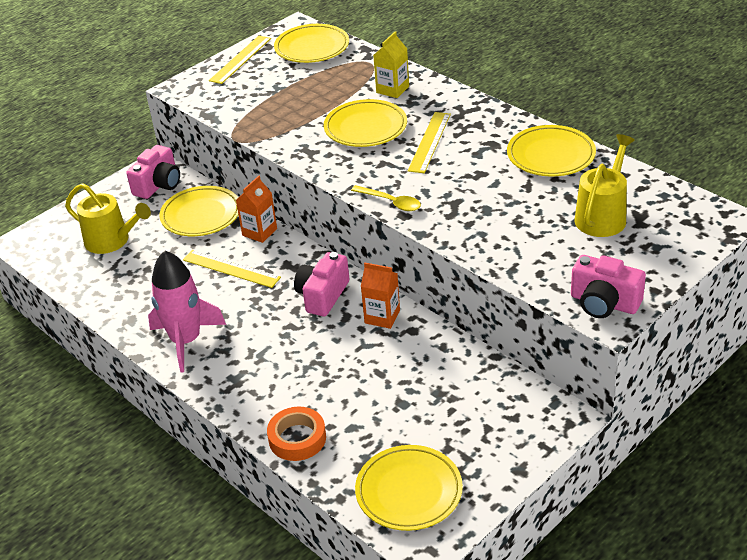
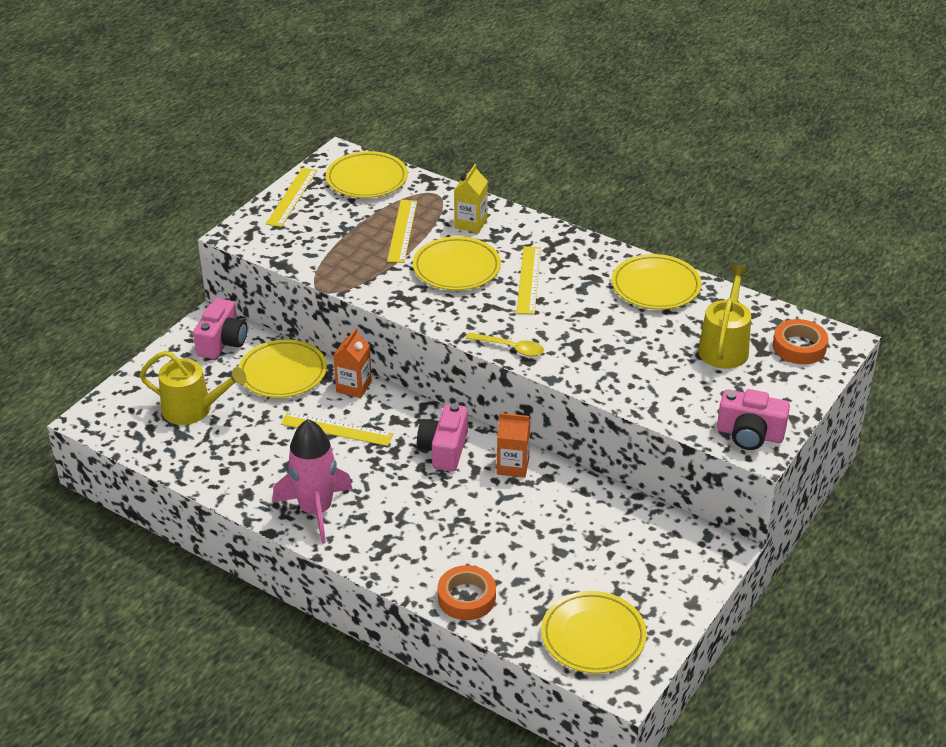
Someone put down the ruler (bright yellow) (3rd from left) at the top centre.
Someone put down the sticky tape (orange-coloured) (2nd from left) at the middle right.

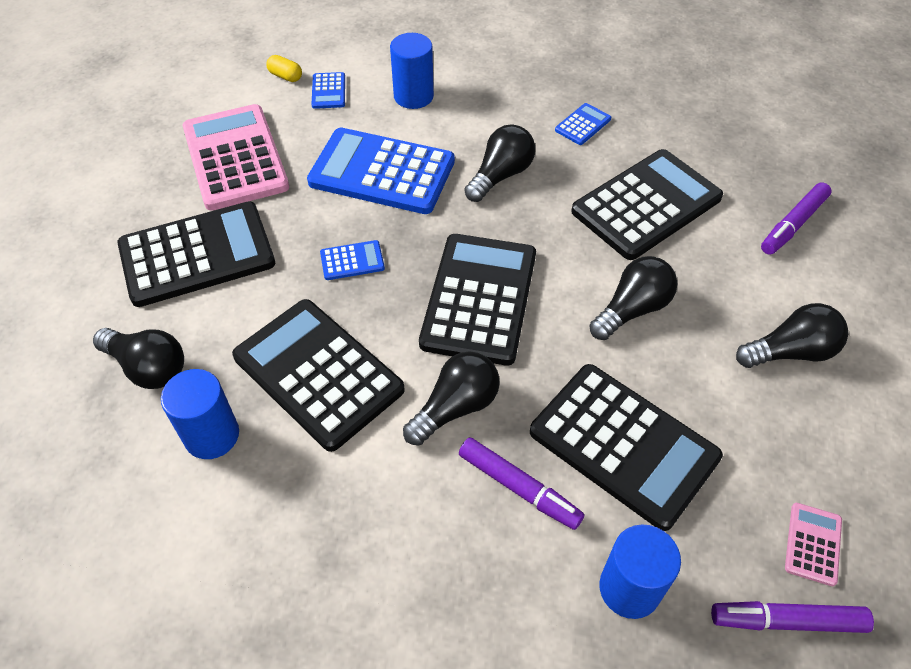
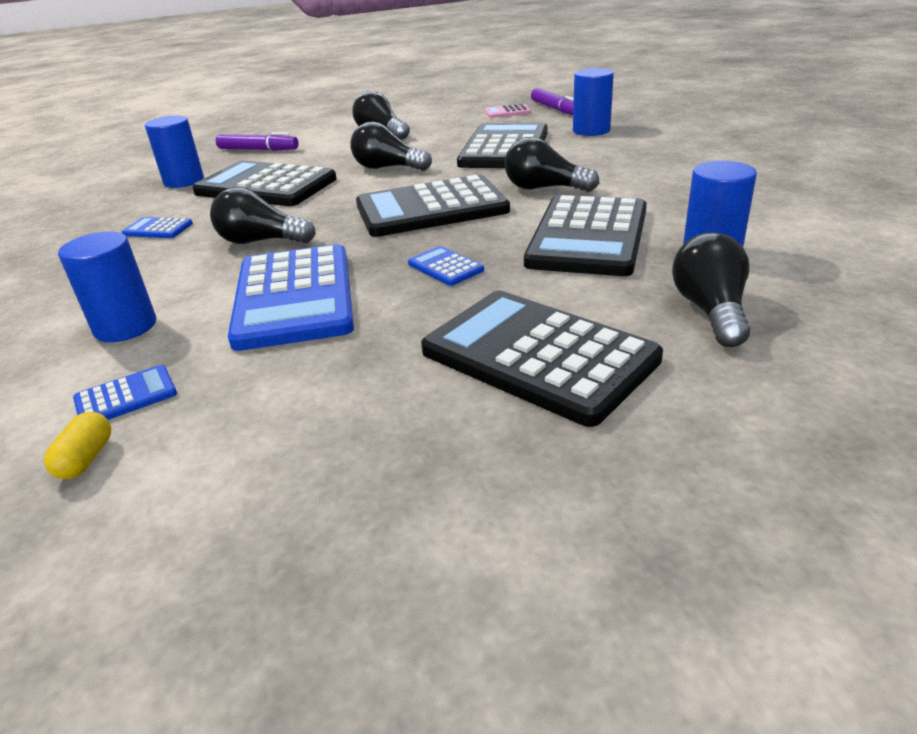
Someone took away the pocket calculator (rosy) (1st from left) at the top left.
Someone took away the felt pen (royal purple) (1st from left) at the bottom centre.
Someone put down the cylinder (blue) (2nd from left) at the top left.

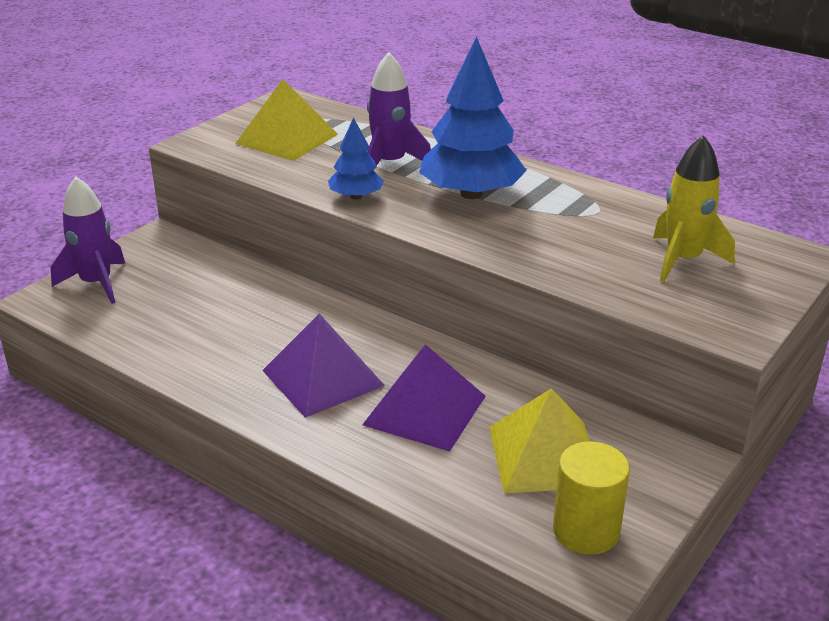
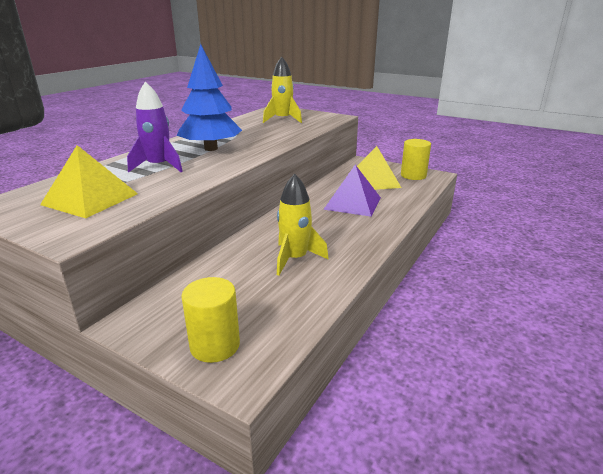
Someone took away the fir tree (blue) (1st from left) at the top centre.
Someone swapped the spaceship (royal purple) (1st from left) at the middle left for the cylinder (bright yellow) (1st from left) at the bottom centre.
Someone took away the pyramid (royal purple) (1st from left) at the centre.
Someone put down the spaceship (bright yellow) (2nd from left) at the centre.

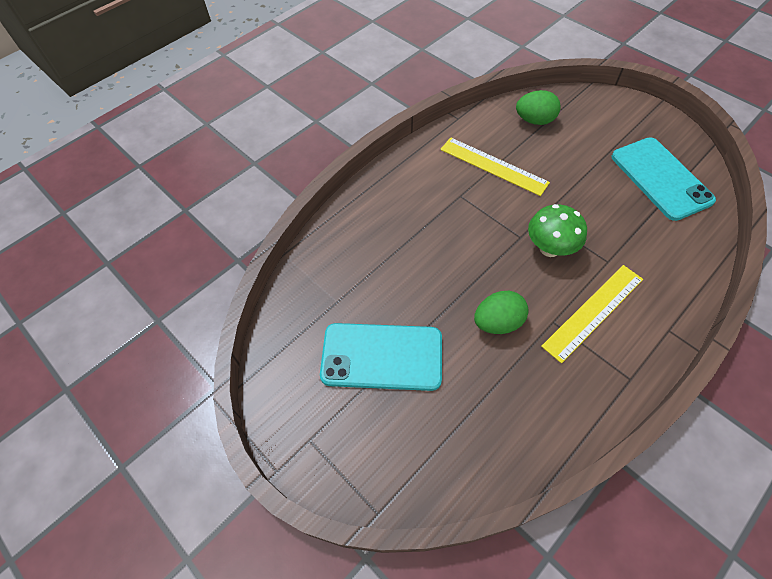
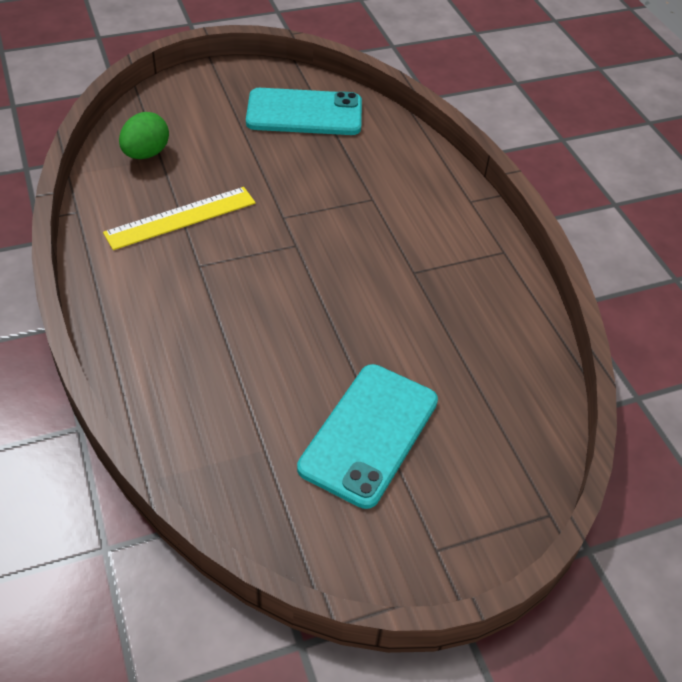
Someone took away the mushroom (emerald) at the middle right.
Someone took away the ruler (bright yellow) (2nd from left) at the middle right.
Someone took away the toy egg (emerald) (1st from left) at the centre.

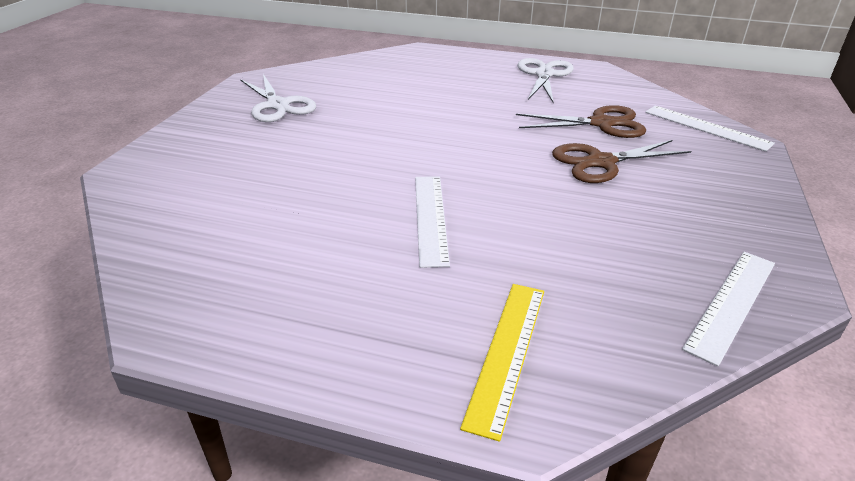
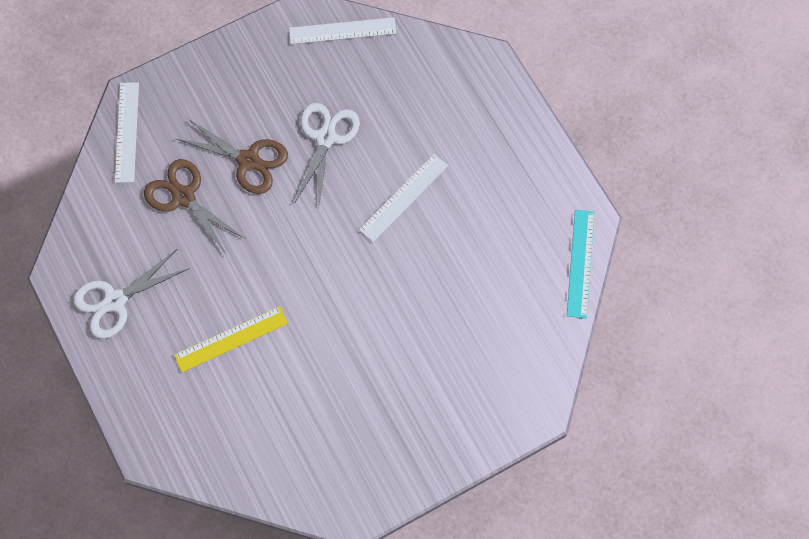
Someone carried the shears (snow-white) (1st from left in the first image) from the top left to the top centre.
Someone carried the ruler (bright yellow) from the bottom centre to the middle left.
Someone put down the ruler (turquoise) at the middle right.

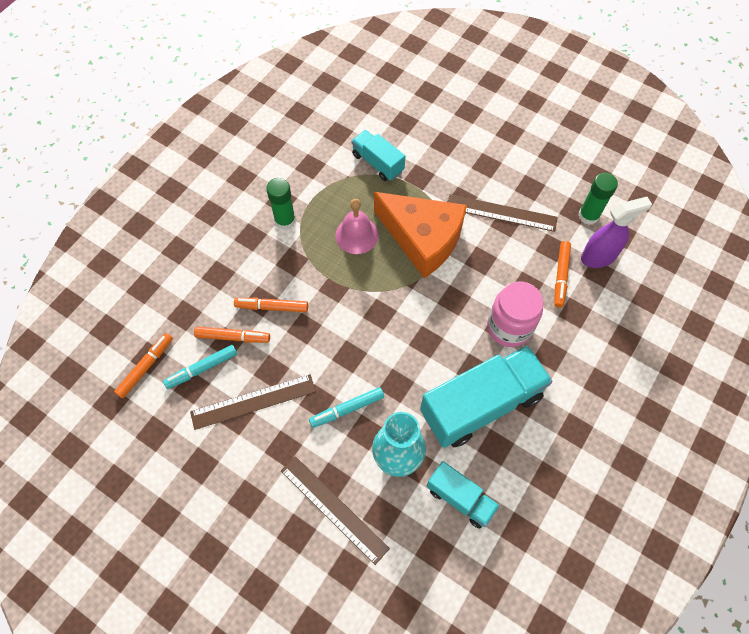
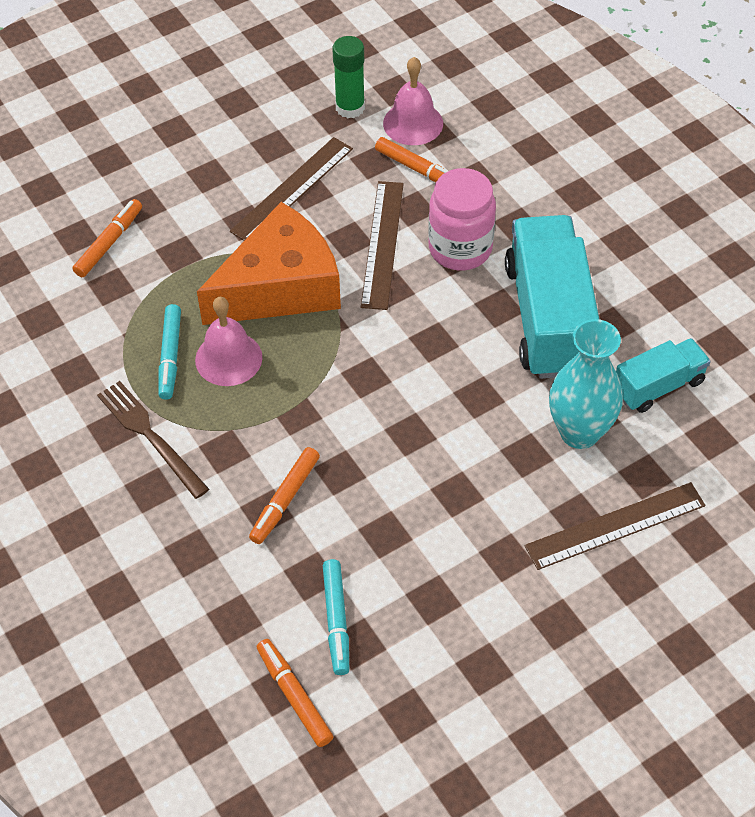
Someone took away the truck (turquoise) (1st from left) at the top centre.
Someone swapped the stick of glue (emerald) (1st from left) at the top centre for the fork (russet) at the middle left.
Someone swapped the sprayer (royal purple) at the middle right for the hand bell (rosy) (2nd from left) at the top centre.
Someone carried the felt pen (orange-coloured) (2nd from left in the first image) from the middle left to the top left.
Someone carried the ruler (russet) (1st from left in the first image) from the centre to the top centre.
Someone carried the felt pen (turquoise) (2nd from left in the first image) from the centre to the middle left.

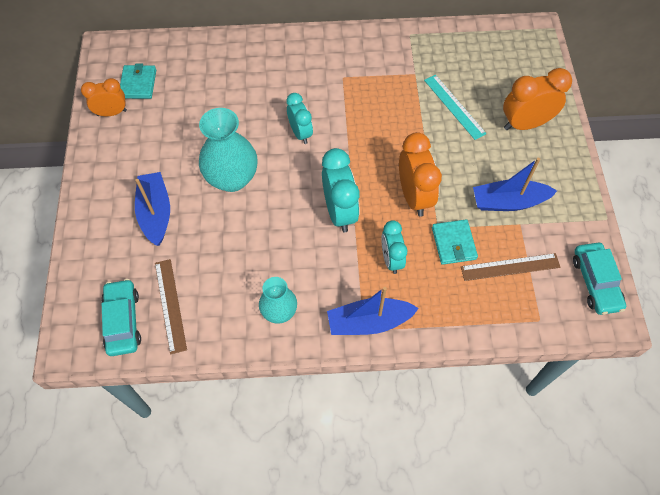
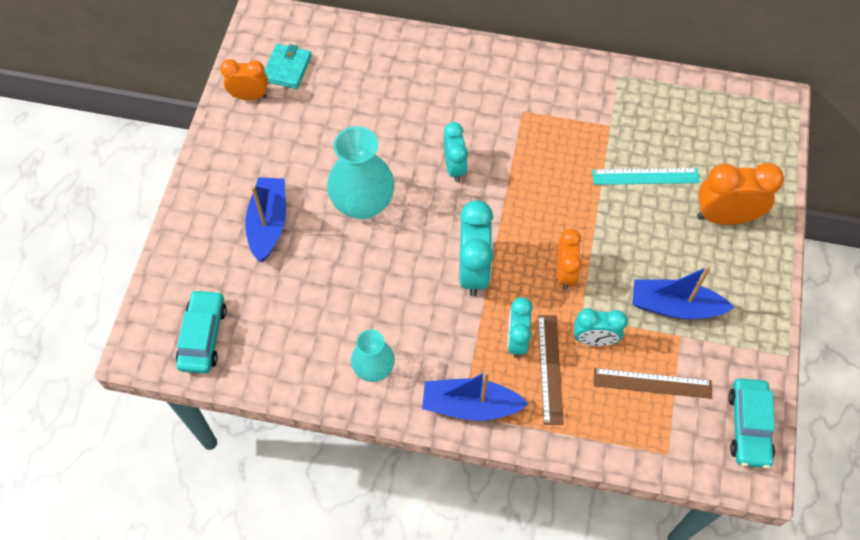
Someone rotated the ruler (turquoise) at the top right by 75 degrees counterclockwise.
Someone scaled the clock (orange-coloured) (2nd from left) at the centre by 0.65.
Someone swapped the wallet (turquoise) (2nd from left) at the middle right for the clock (turquoise) (4th from left) at the middle right.
Someone carried the ruler (russet) (1st from left) from the middle left to the bottom centre.

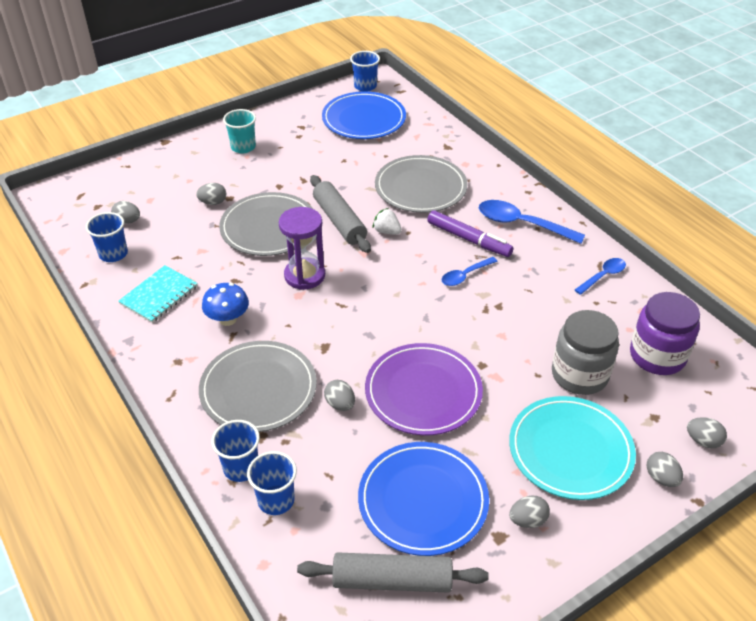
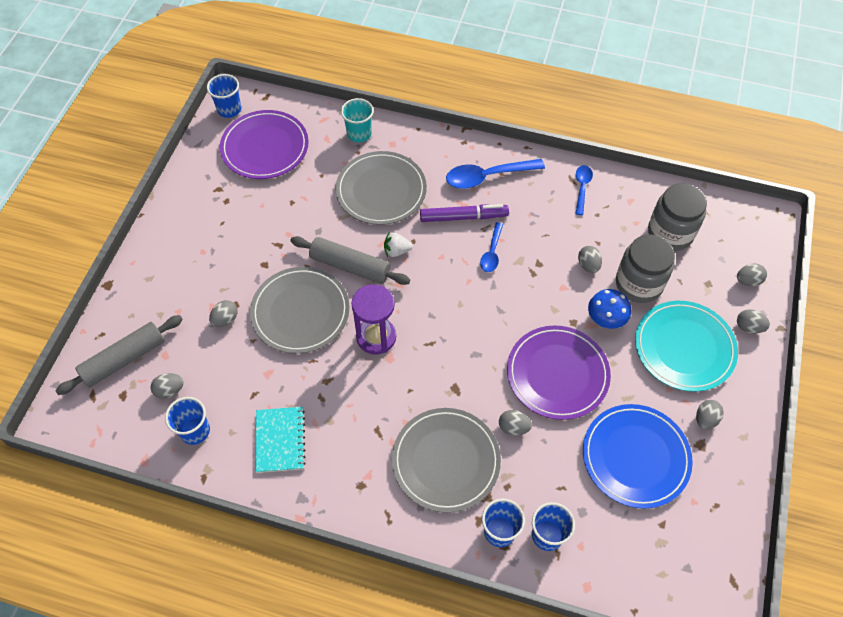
Someone repainted the dinner plate (blue) (1st from left) at the top centre, which became the dinner plate (royal purple) (1st from left) at the top left.
Someone carried the beaker (turquoise) from the top left to the top centre.
Someone carried the mushroom (blue) from the middle left to the middle right.
Someone repainted the jar (royal purple) at the middle right, which became the jar (grey) (2nd from left) at the middle right.
Someone carried the rolling pin (grey) (2nd from left in the first image) from the bottom centre to the middle left.
Someone put down the toy egg (grey) (4th from left) at the middle right.

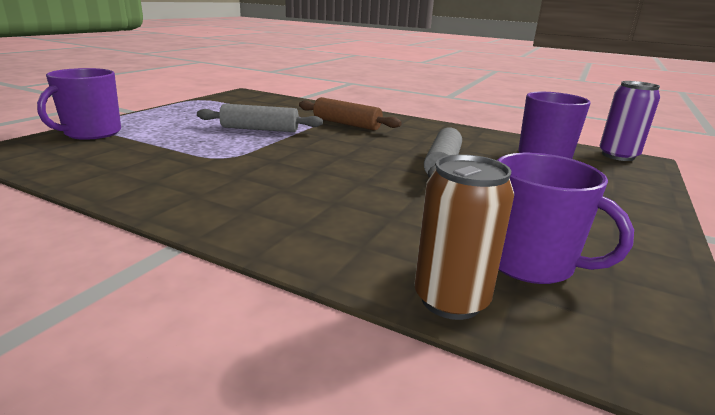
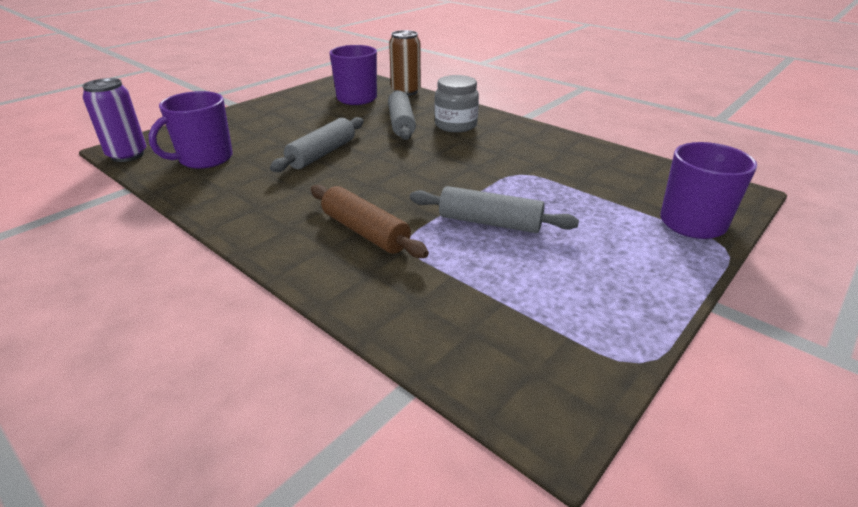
Someone put down the jar (grey) at the top centre.
Someone put down the rolling pin (grey) (2nd from left) at the top centre.

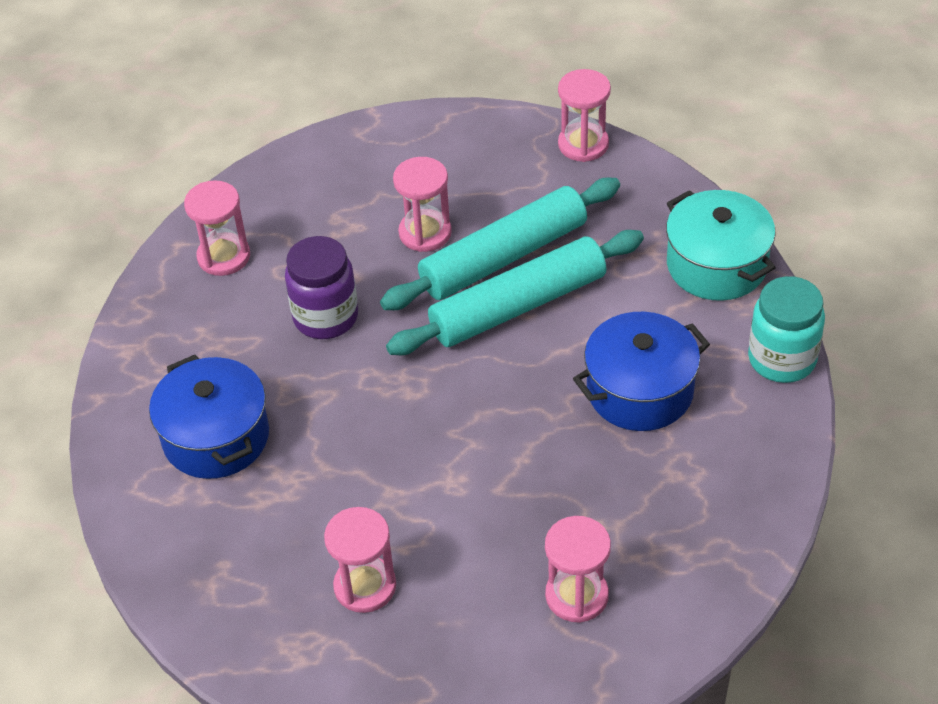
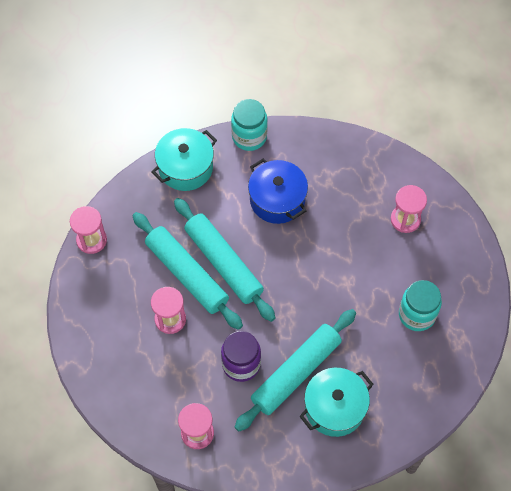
Someone repainted the pot (blue) (1st from left) at the middle left, which became the pot (turquoise) (2nd from left) at the bottom centre.
Someone swapped the sand timer (rosy) (2nd from left) at the bottom centre for the jar (turquoise) (2nd from left) at the middle right.
Someone put down the rolling pin (turquoise) (3rd from left) at the bottom centre.

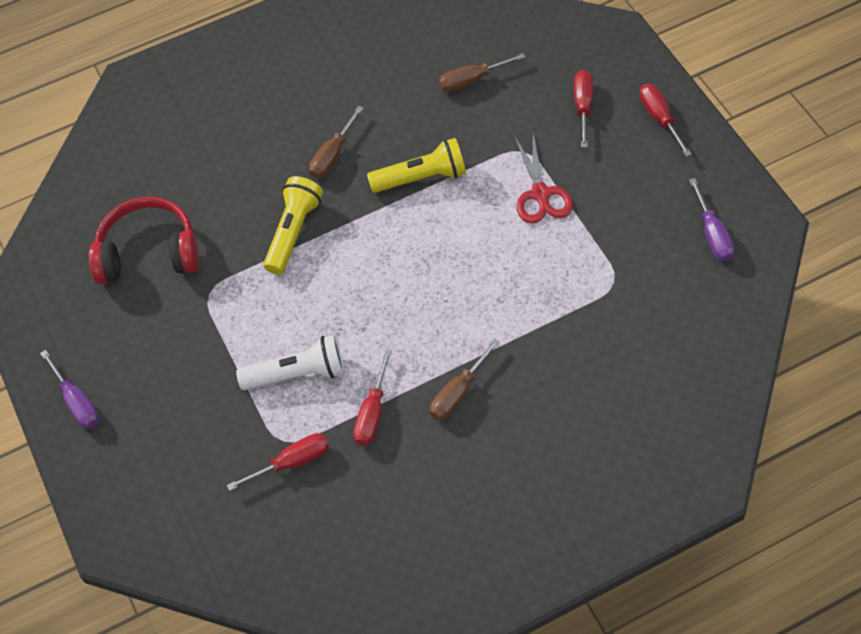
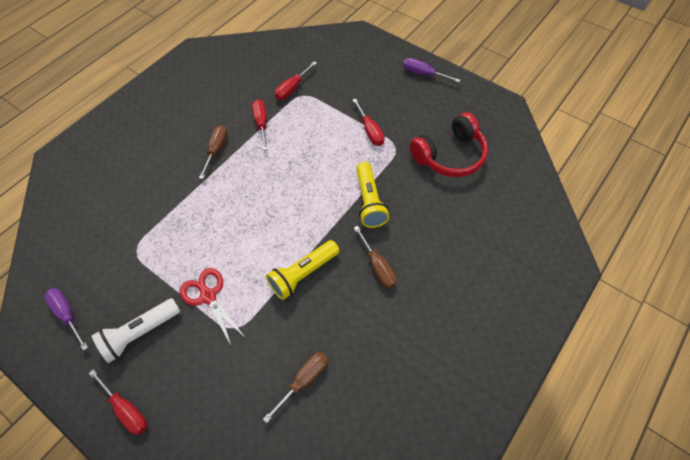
Someone carried the flat screwdriver (scarlet) (3rd from left in the first image) from the top right to the top centre.
Someone rotated the flat screwdriver (russet) (1st from left in the first image) at the top centre by 150 degrees clockwise.
Someone carried the torch (snow-white) from the centre to the bottom left.

